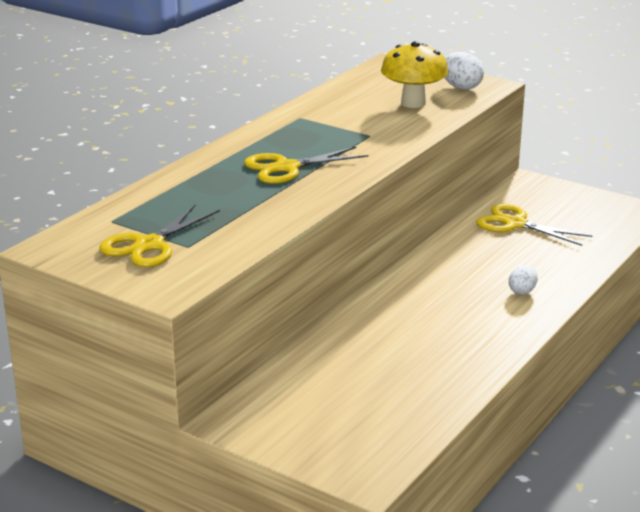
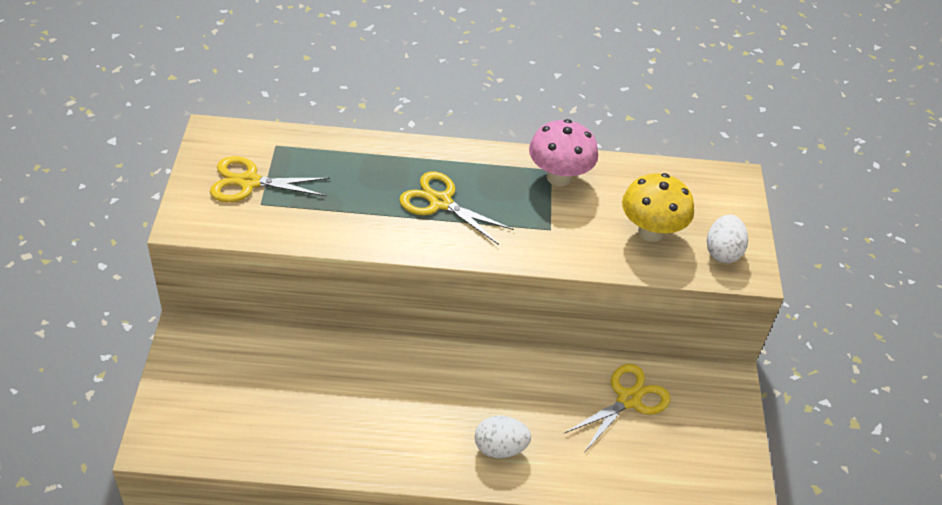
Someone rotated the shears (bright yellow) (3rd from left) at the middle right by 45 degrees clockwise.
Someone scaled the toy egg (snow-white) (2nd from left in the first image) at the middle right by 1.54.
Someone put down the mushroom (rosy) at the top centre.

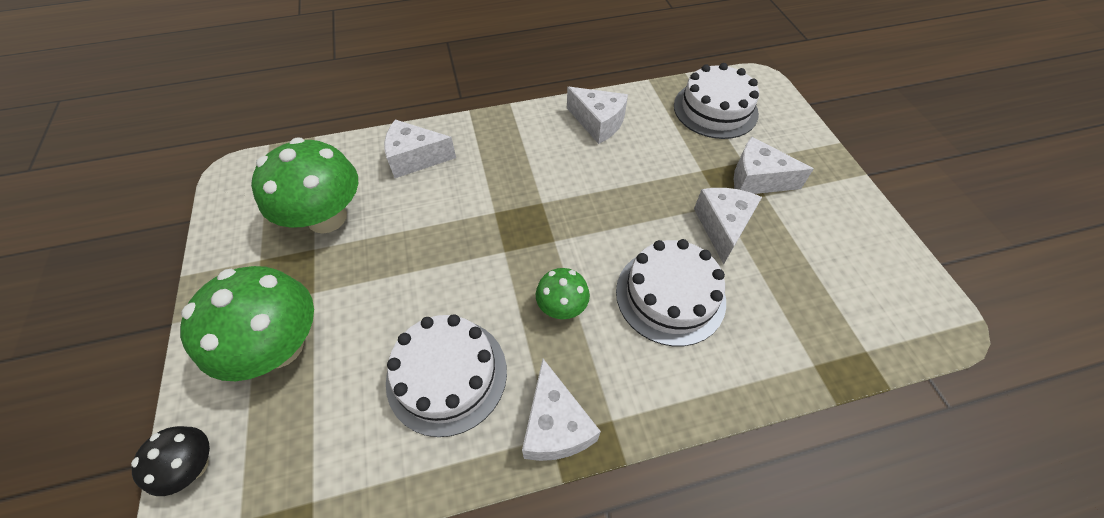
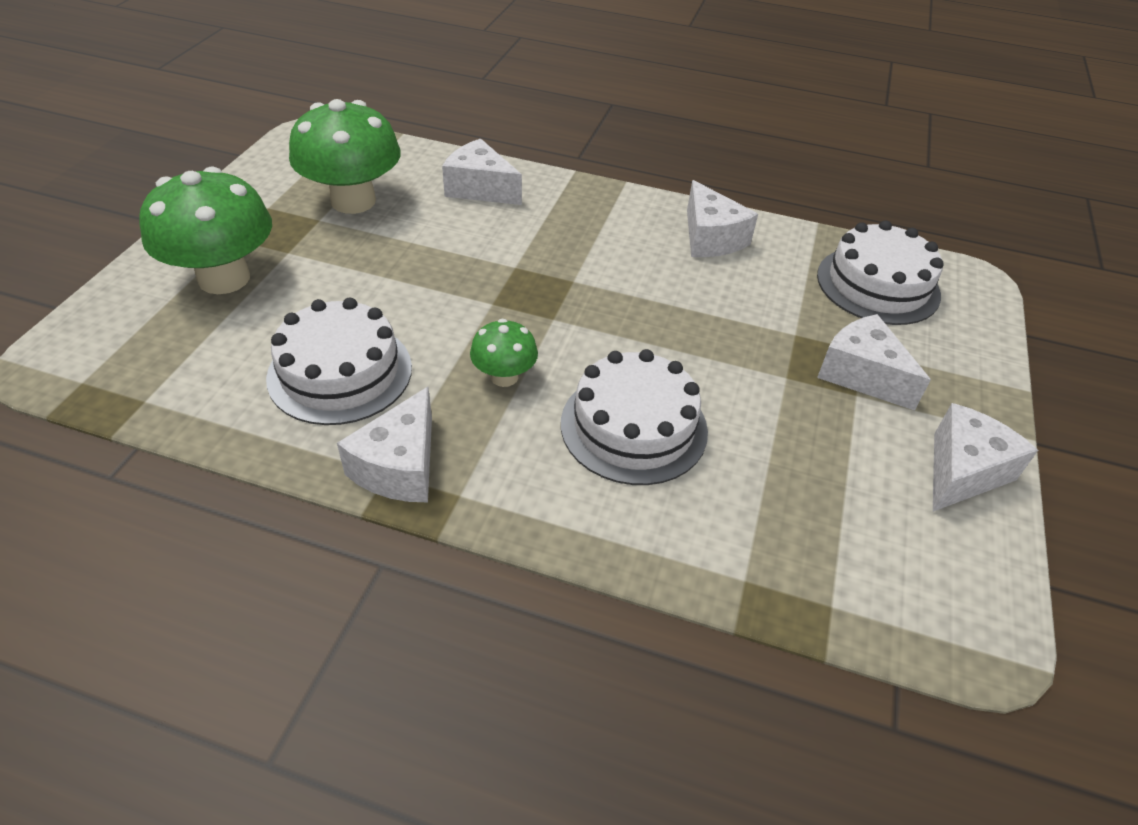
Someone carried the cheese wedge (snow-white) (4th from left in the first image) from the centre to the middle right.
Someone took away the mushroom (black) at the bottom left.

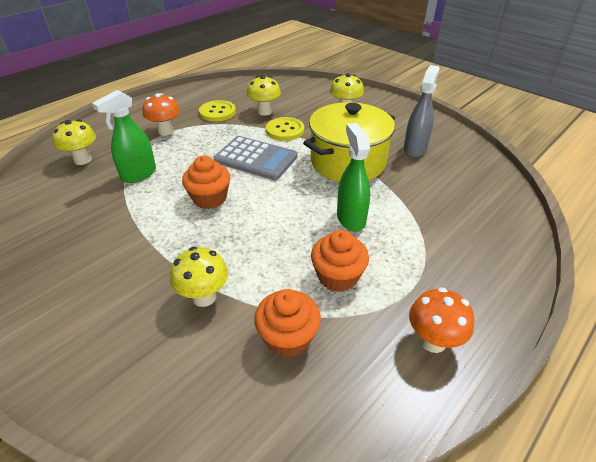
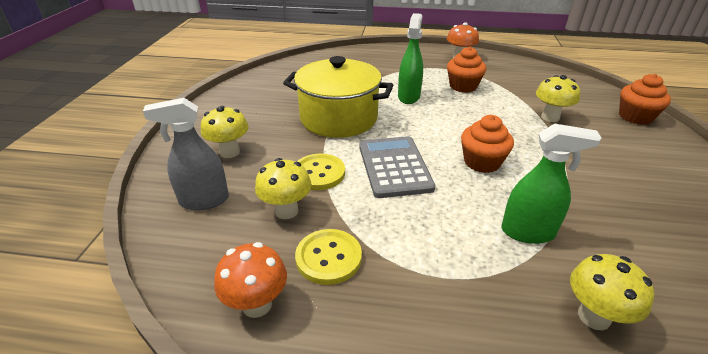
Someone carried the sprayer (grey) from the top right to the middle left.
Someone carried the mushroom (orange-coloured) (1st from left) from the top left to the bottom centre.
Someone rotated the sprayer (emerald) (2nd from left in the first image) at the centre by 150 degrees clockwise.
Someone carried the fairy cake (orange-coloured) (2nd from left in the first image) from the bottom centre to the top right.

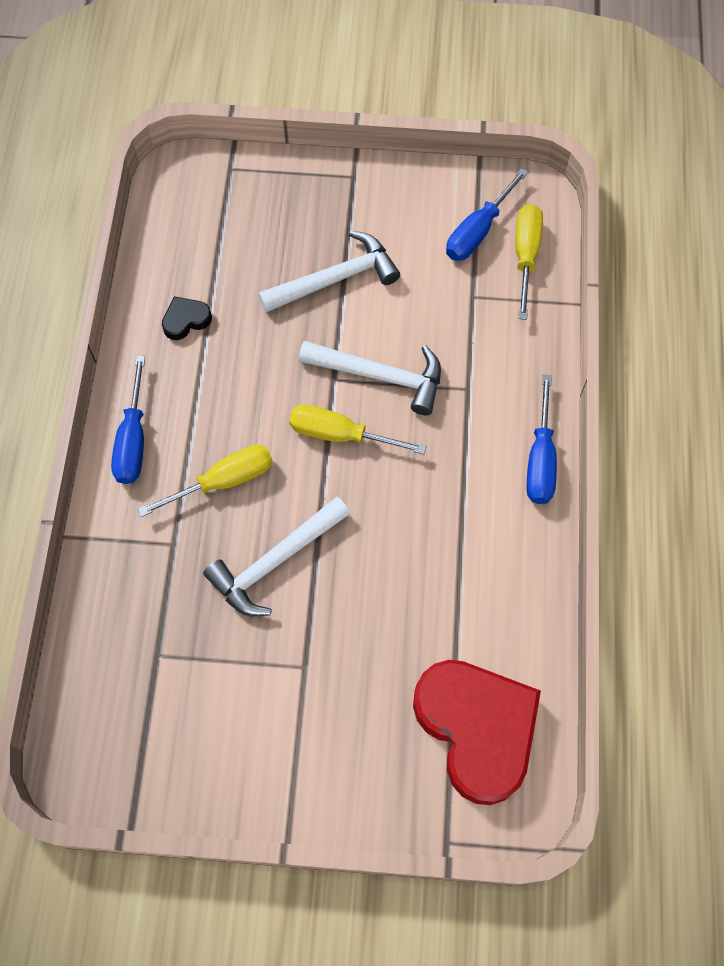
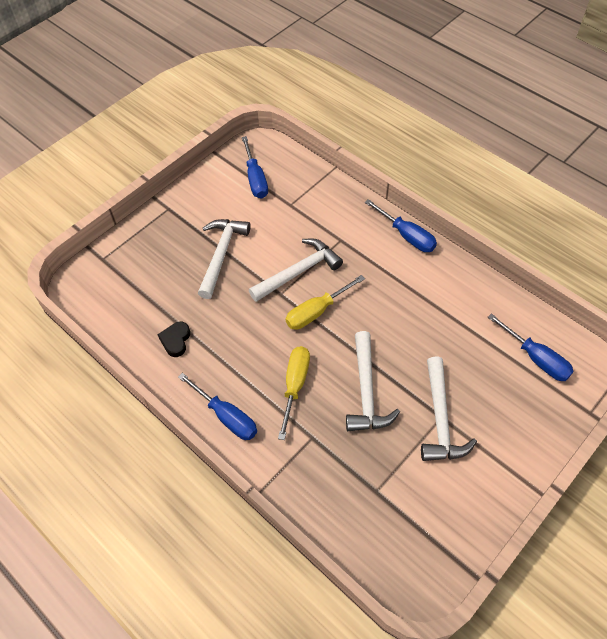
Someone took away the flat screwdriver (bright yellow) (3rd from left) at the top right.
Someone swapped the heart (scarlet) at the bottom centre for the flat screwdriver (blue) (4th from left) at the middle right.
Someone put down the claw hammer (snow-white) (4th from left) at the middle right.

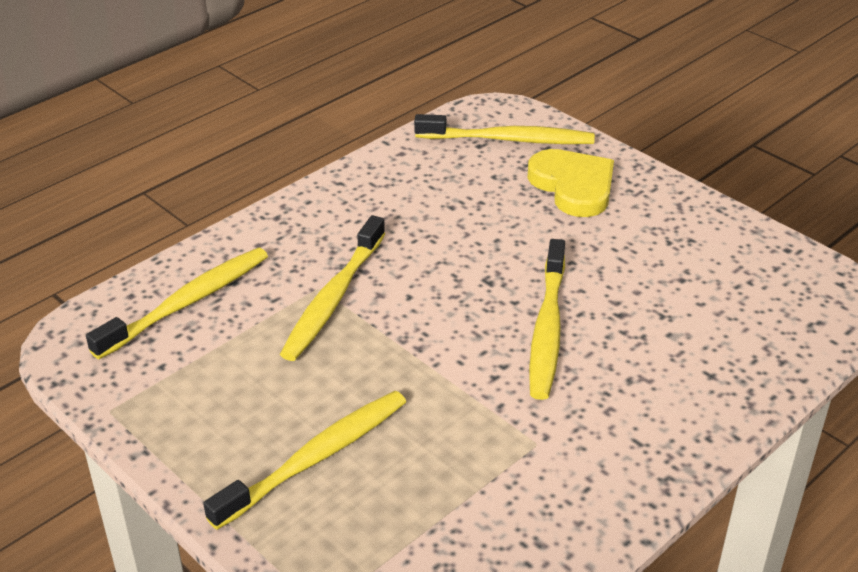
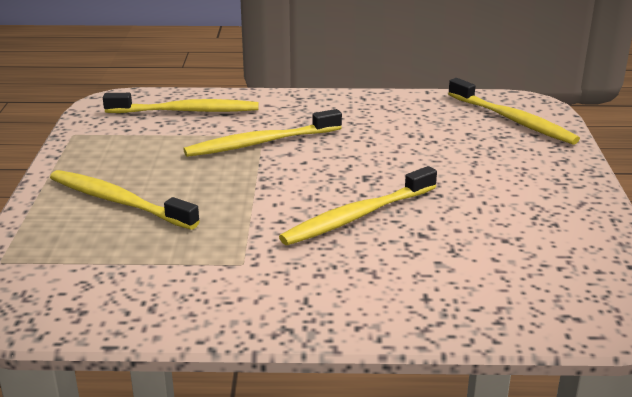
Someone took away the heart (bright yellow) at the top centre.
Someone rotated the toothbrush (bright yellow) (2nd from left in the first image) at the bottom centre by 150 degrees counterclockwise.

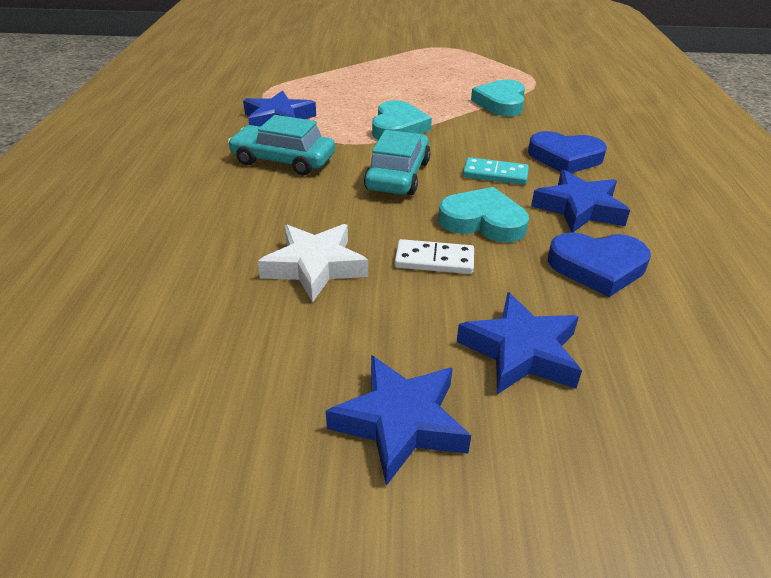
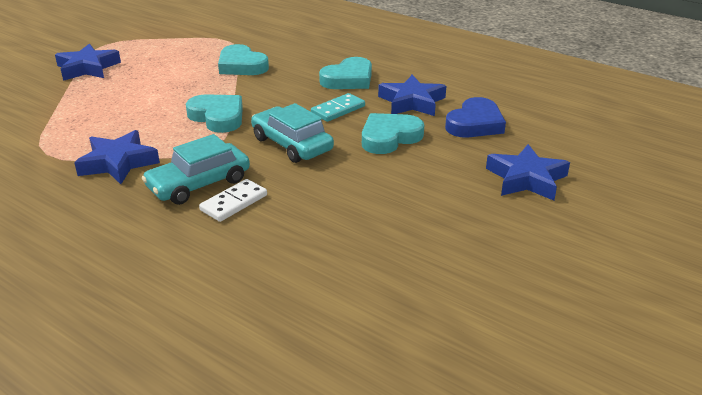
Someone repainted the heart (blue) (1st from left) at the top right, which became the heart (turquoise) (3rd from left) at the top centre.
Someone took away the five-pointed star (snow-white) at the centre.
Someone carried the domino tile (snow-white) from the centre to the middle left.
Someone carried the five-pointed star (blue) (2nd from left in the first image) from the bottom centre to the top left.

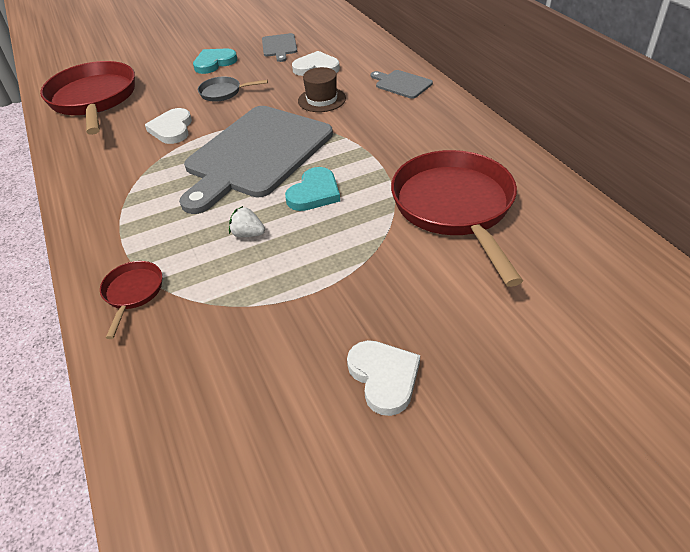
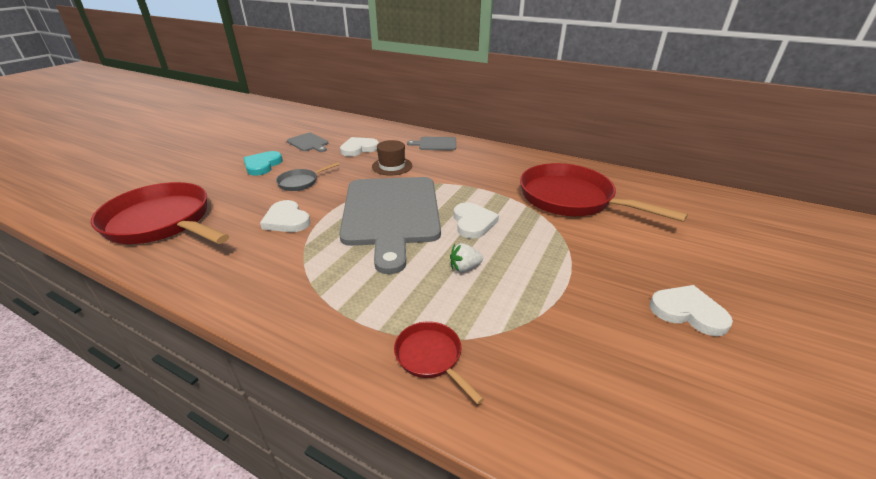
Someone repainted the heart (turquoise) (2nd from left) at the centre, which became the heart (snow-white) (3rd from left) at the centre.

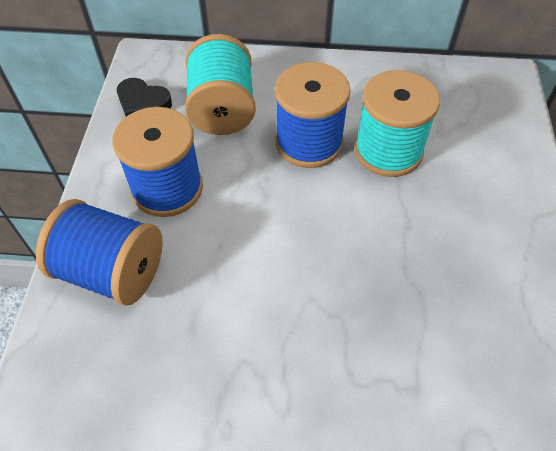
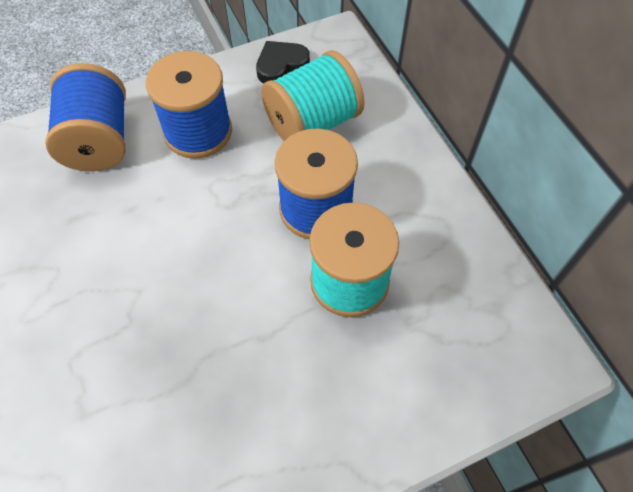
Someone rotated the heart (black) at the top left by 60 degrees clockwise.

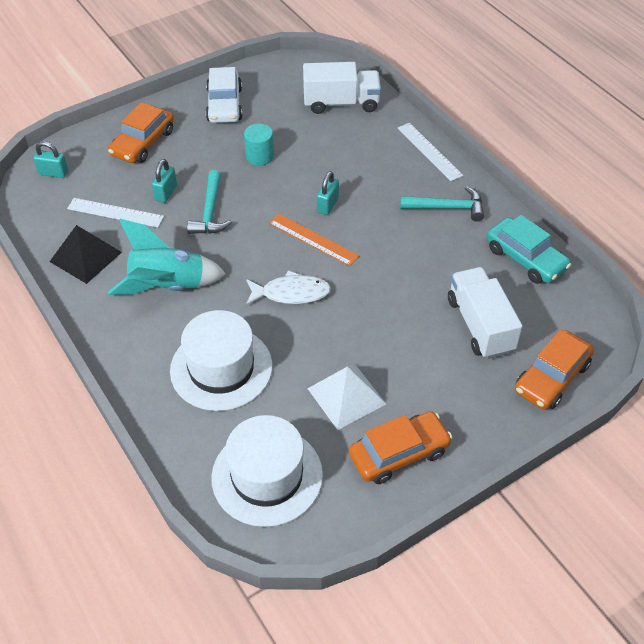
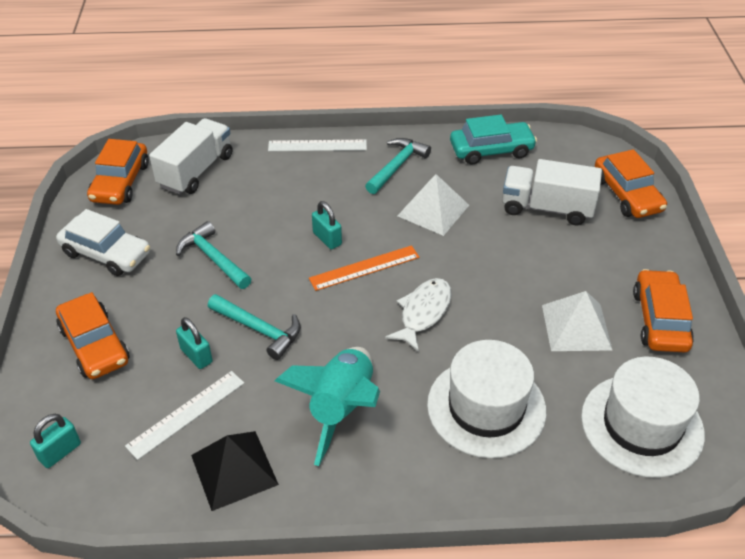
Someone swapped the cylinder (turquoise) at the top centre for the claw hammer (turquoise) (1st from left) at the middle left.
Someone put down the automobile (orange-coloured) (2nd from left) at the top left.
Someone put down the pyramid (snow-white) (1st from left) at the centre.

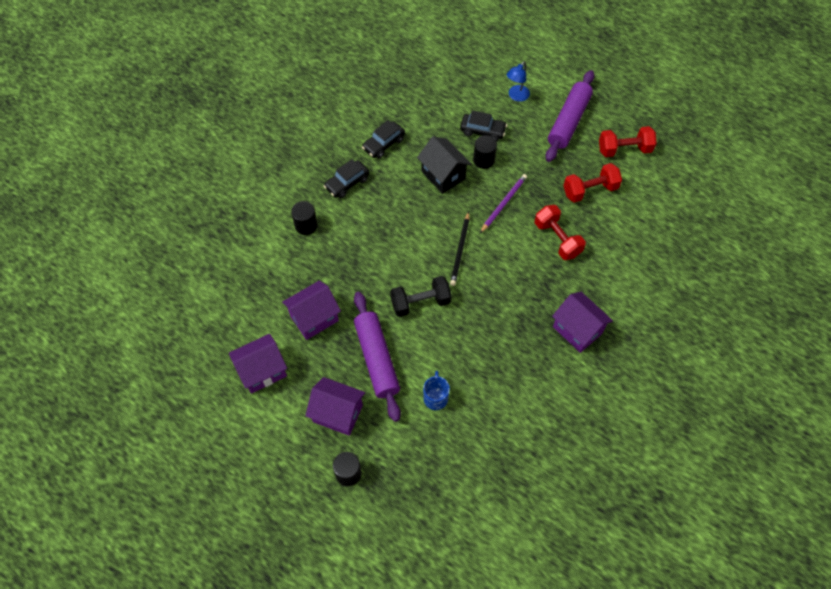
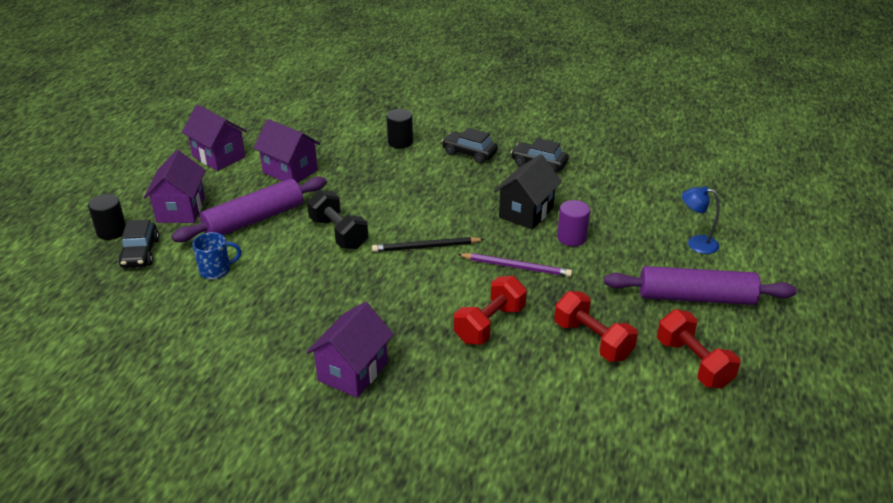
Someone carried the automobile (black) (3rd from left in the first image) from the top centre to the middle left.
Someone repainted the cylinder (black) (3rd from left) at the top centre, which became the cylinder (royal purple) at the centre.

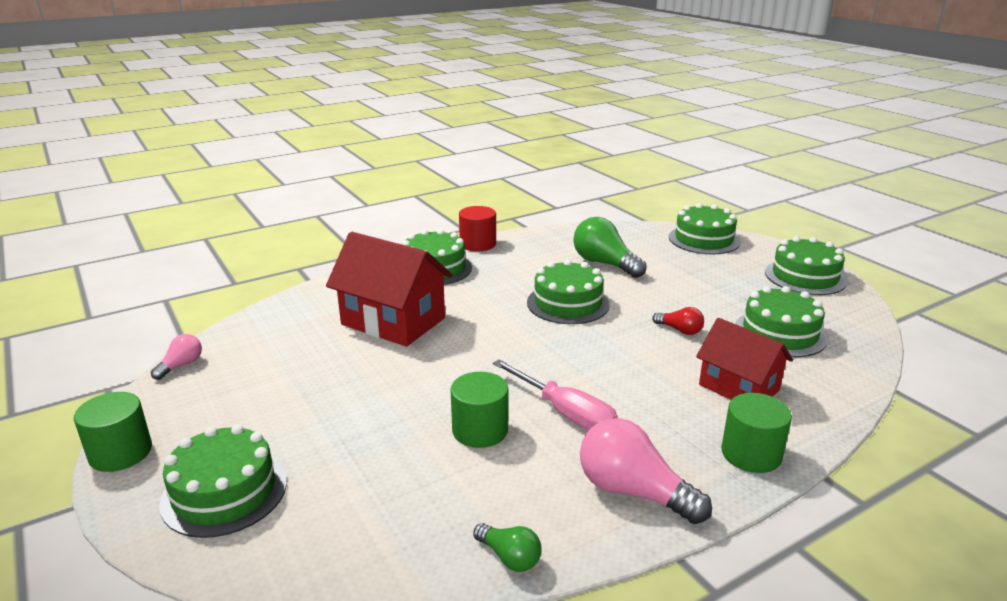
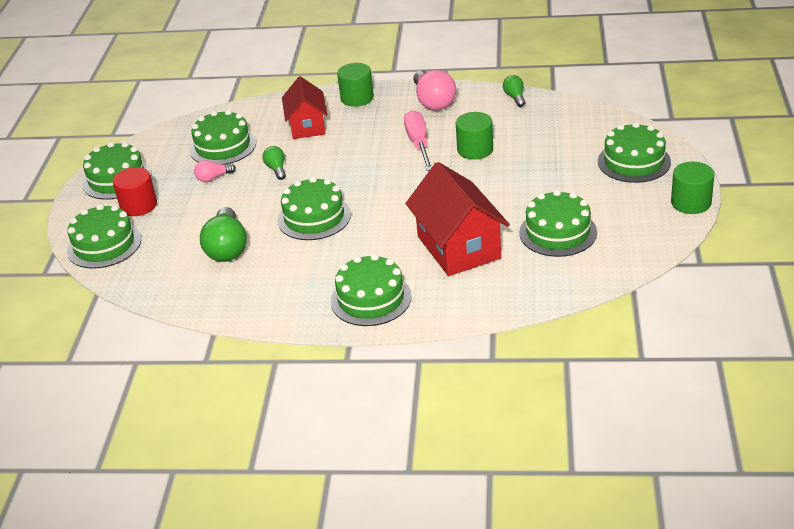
Someone carried the cylinder (scarlet) from the centre to the middle left.
Someone repainted the lightbulb (scarlet) at the middle right, which became the lightbulb (emerald) (2nd from left) at the top centre.
Someone carried the lightbulb (rosy) (1st from left) from the middle left to the top left.
Someone put down the cake (emerald) (6th from left) at the middle right.

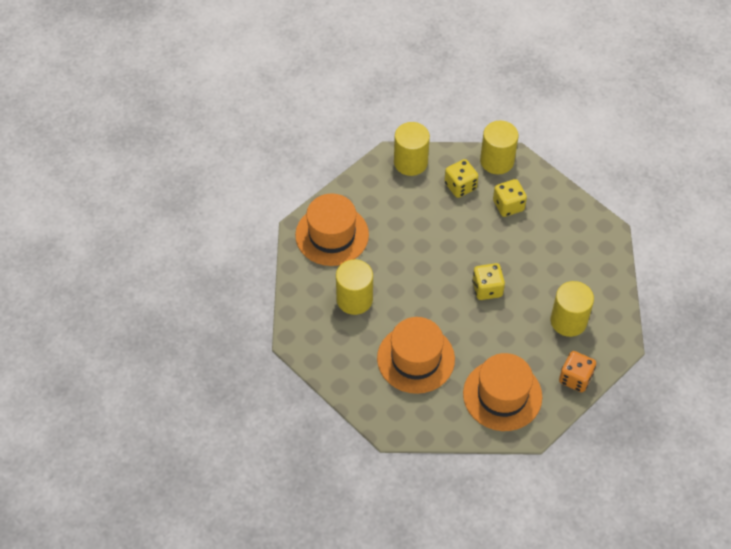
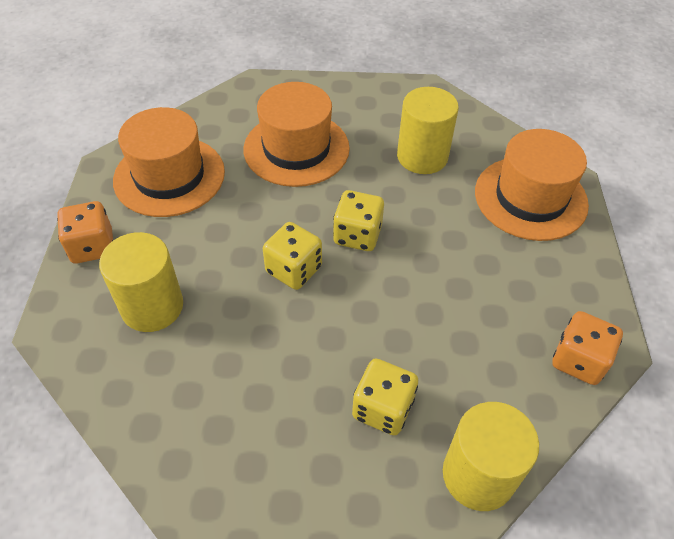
Someone swapped the cylinder (bright yellow) (2nd from left) at the top centre for the dice (orange-coloured) (2nd from left) at the middle right.
Someone carried the dice (bright yellow) (1st from left in the first image) from the top centre to the centre.

